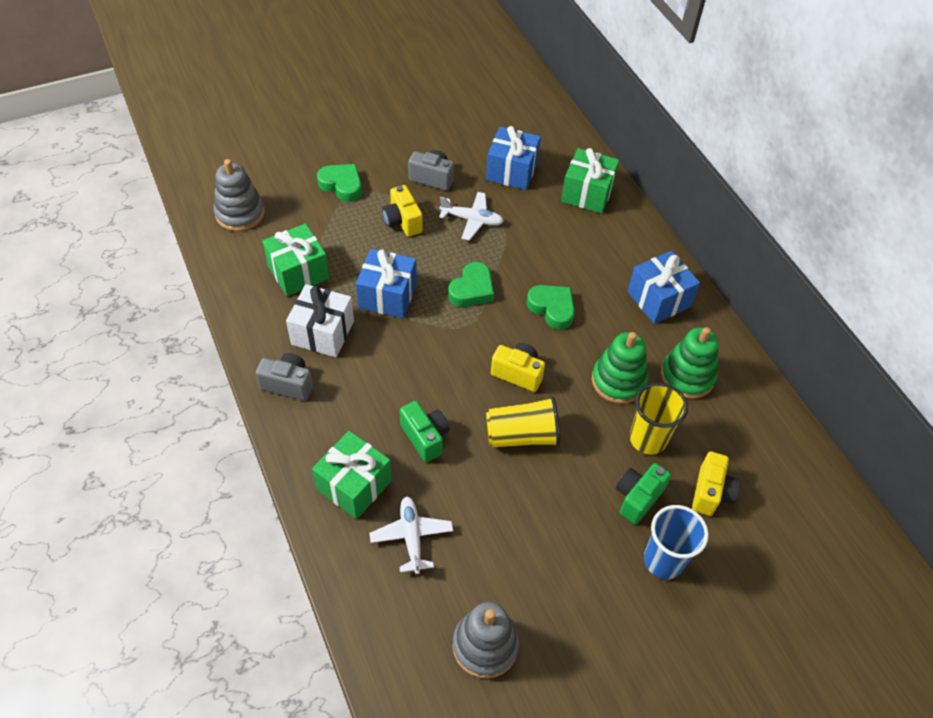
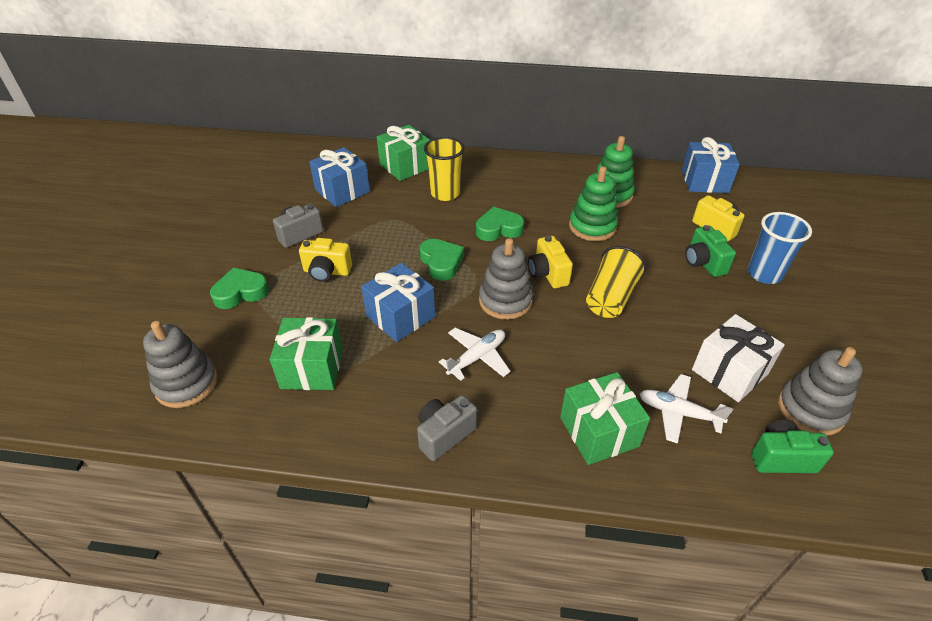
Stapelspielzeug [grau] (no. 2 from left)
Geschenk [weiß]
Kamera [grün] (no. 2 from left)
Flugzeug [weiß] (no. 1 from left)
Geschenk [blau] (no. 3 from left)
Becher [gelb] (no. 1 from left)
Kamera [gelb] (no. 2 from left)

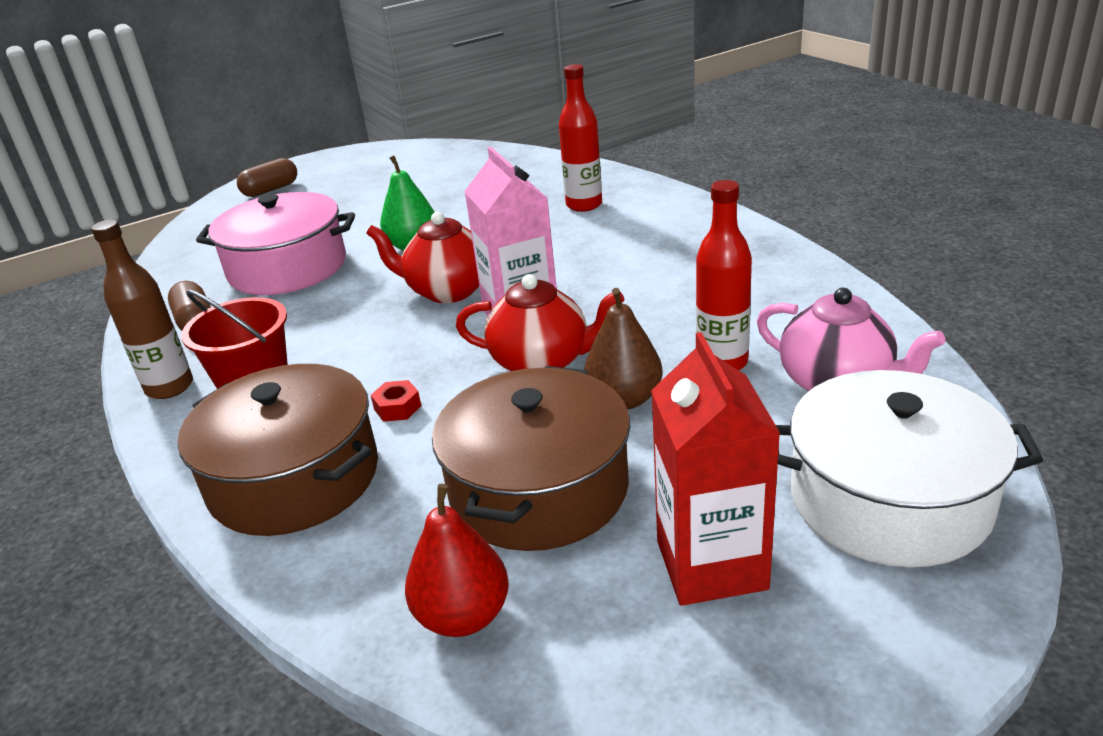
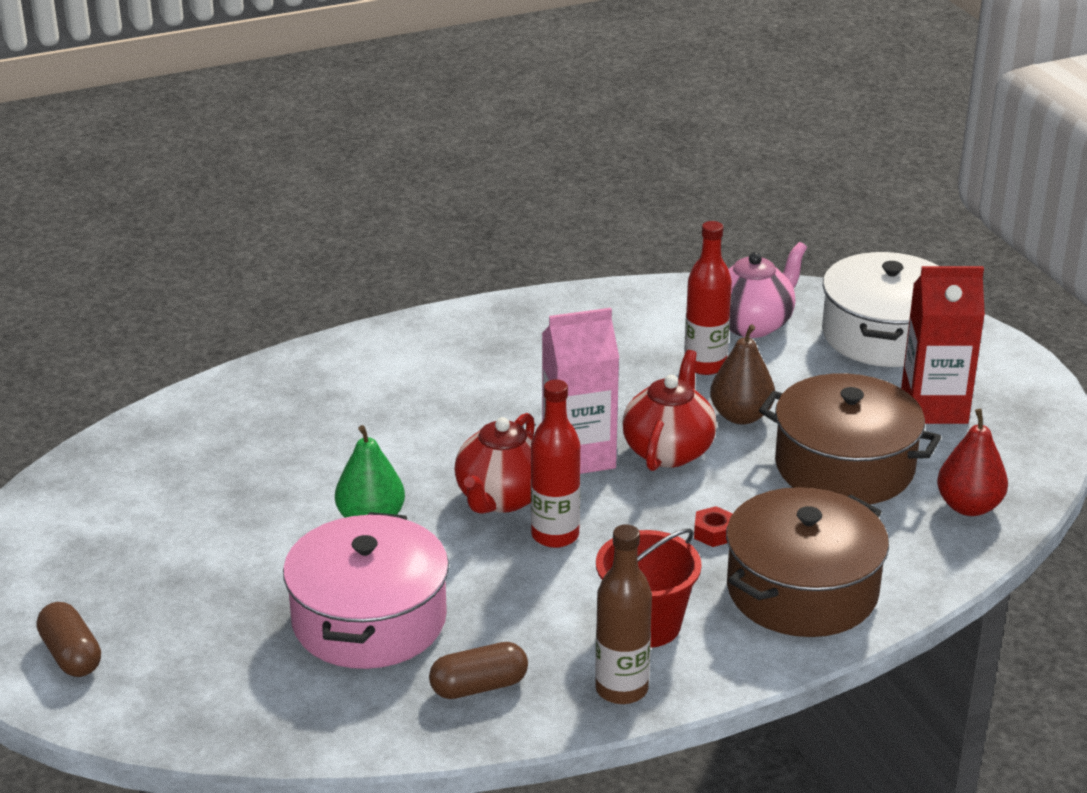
Flasche [rot] (no. 1 from left)

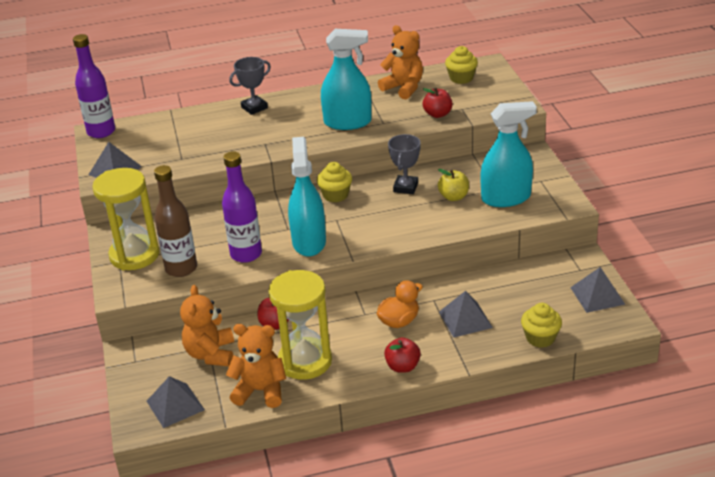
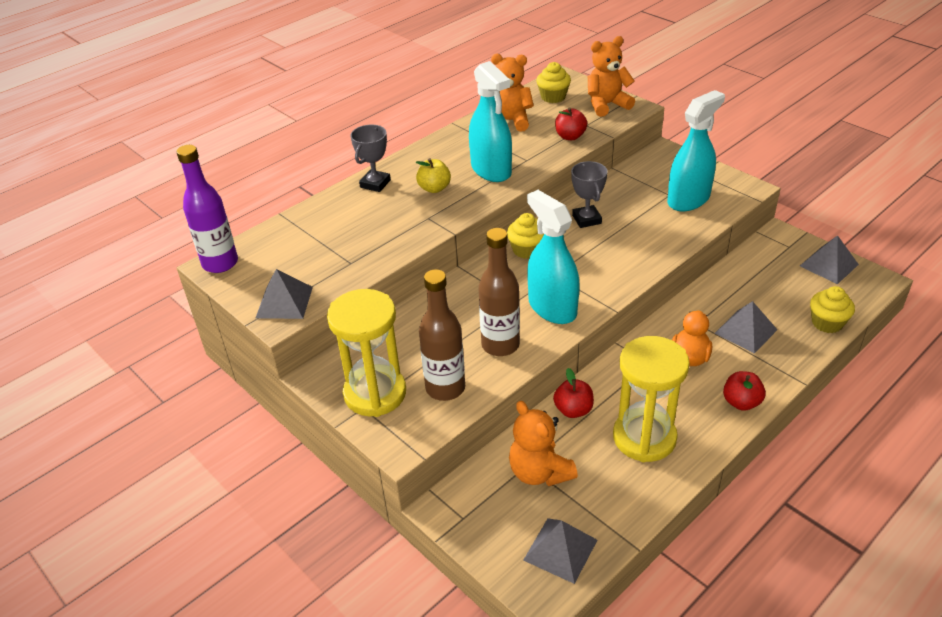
Teddybär [orange] (no. 3 from left)
Apfel [gelb]
Flasche [braun] (no. 2 from left)
Sprühflasche [türkis] (no. 1 from left)

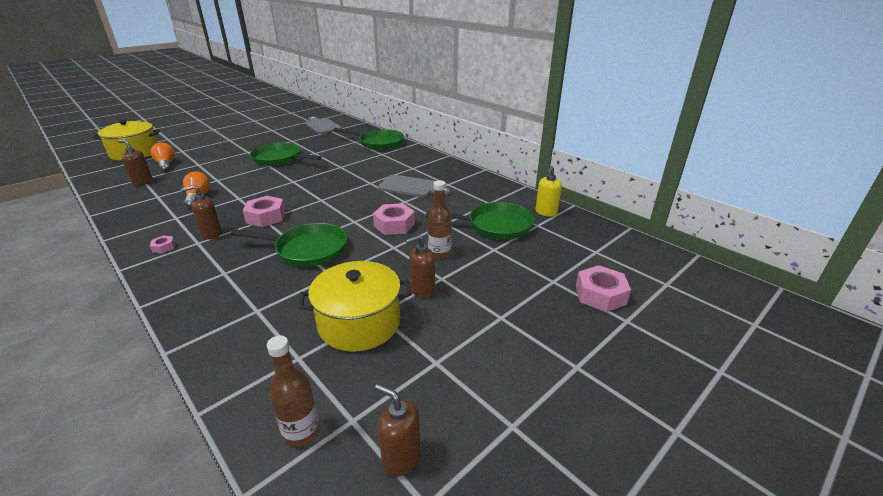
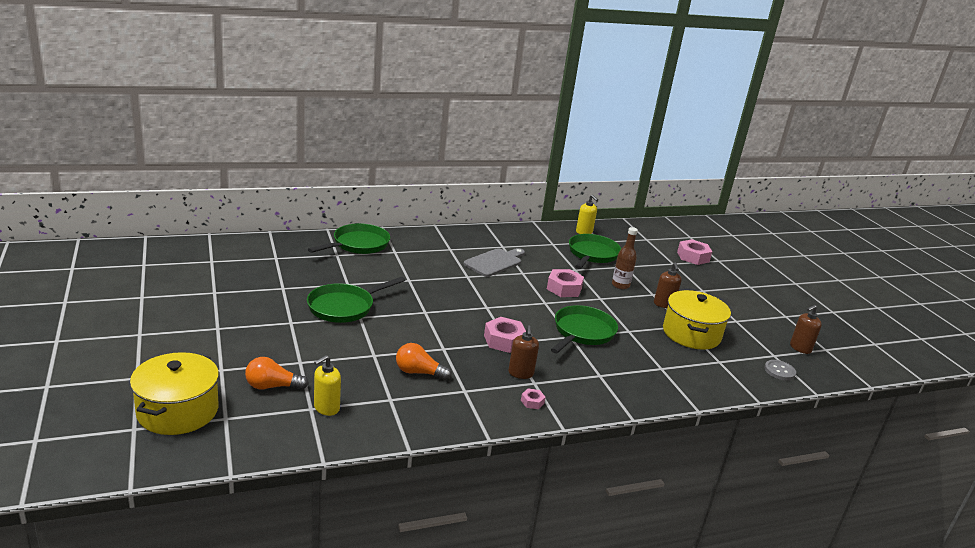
Schneidebrett [grau] (no. 1 from left in the first image)
Knopf [grau]
Seifenspender [gelb] (no. 1 from left)

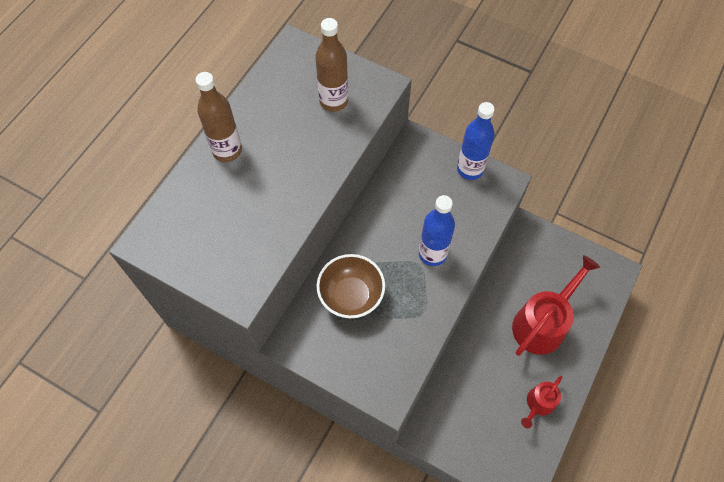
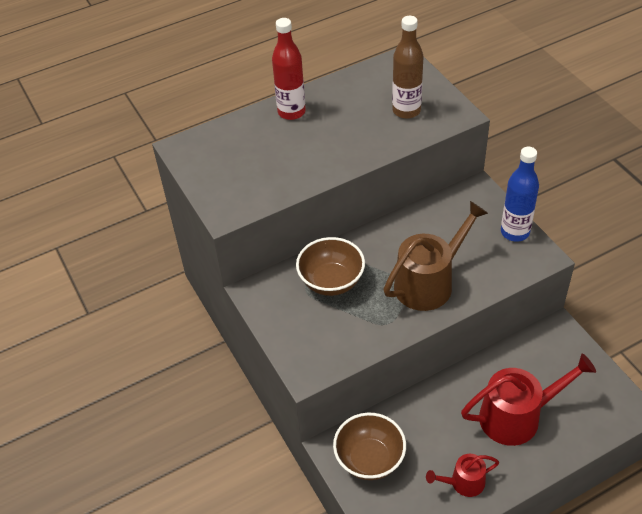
Schüssel [braun] (no. 2 from left)
Gießkanne [braun]
Flasche [rot]

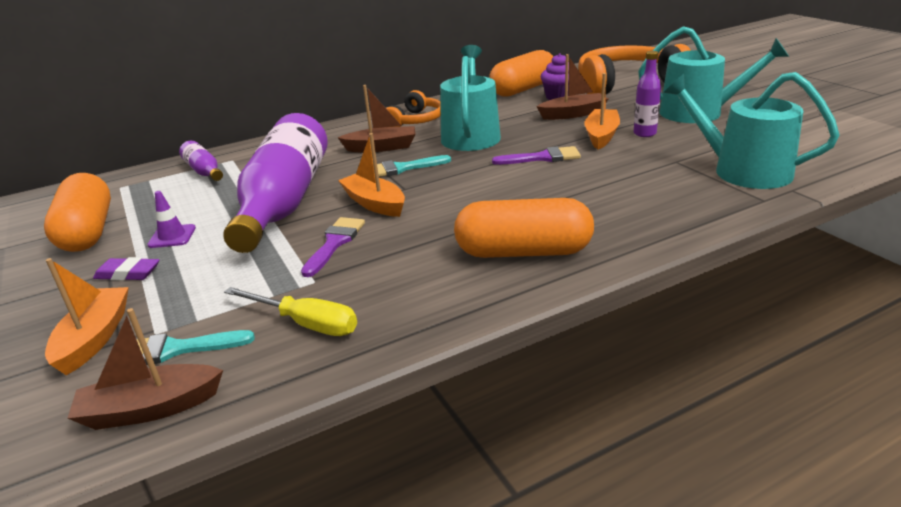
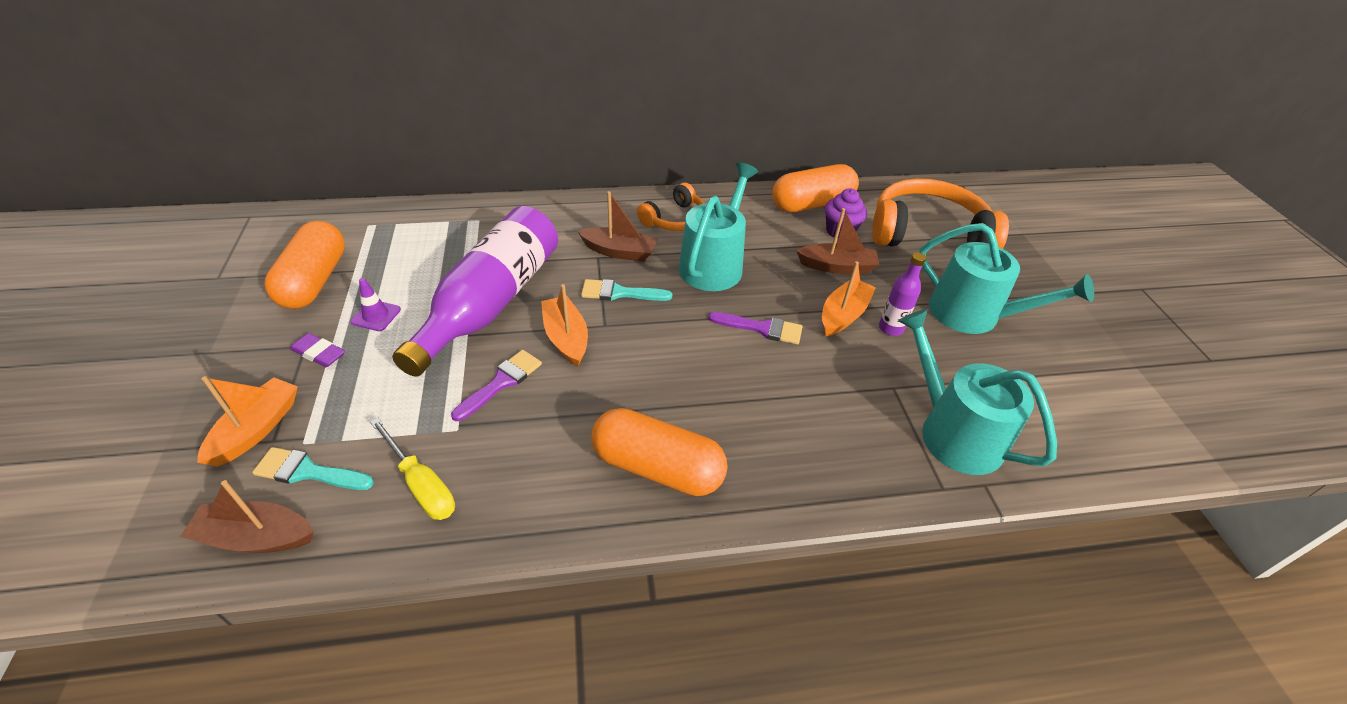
Flasche [lila] (no. 1 from left in the first image)

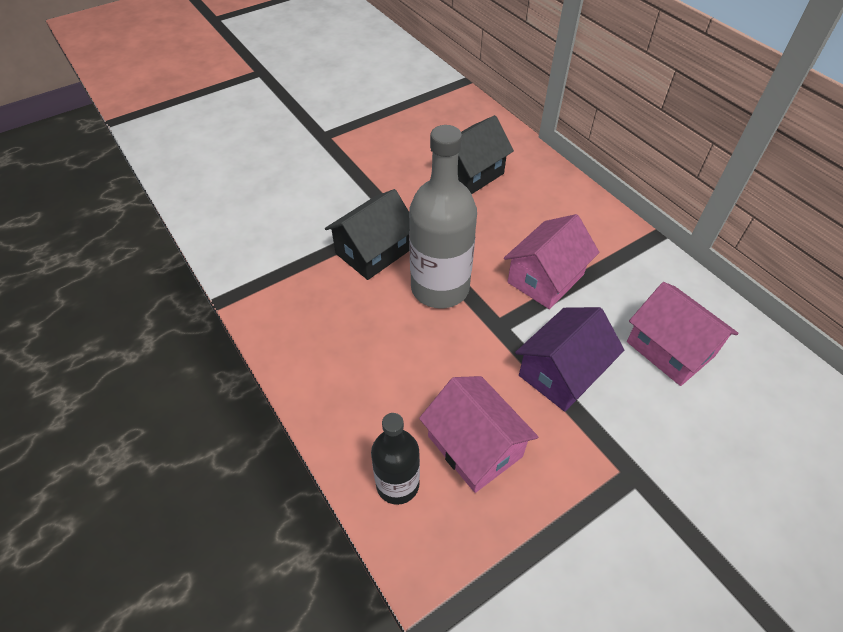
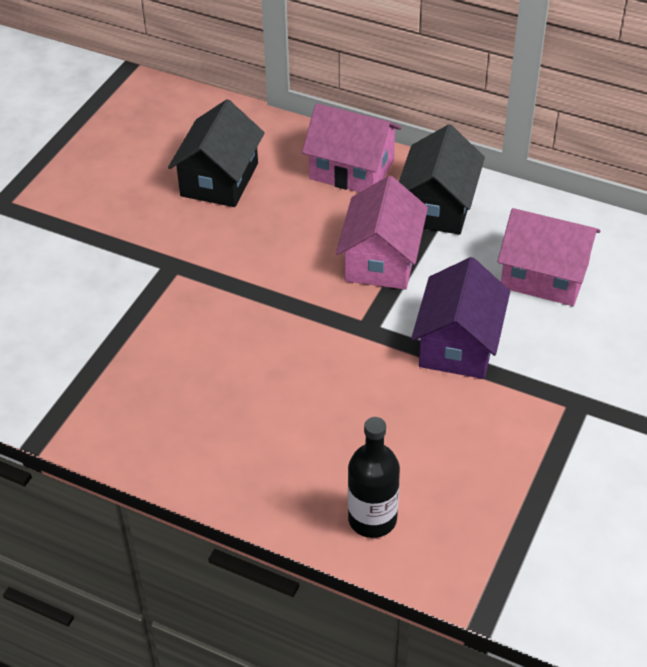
Flasche [grau]
Haus [schwarz] (no. 2 from left)
Haus [rosa] (no. 1 from left)

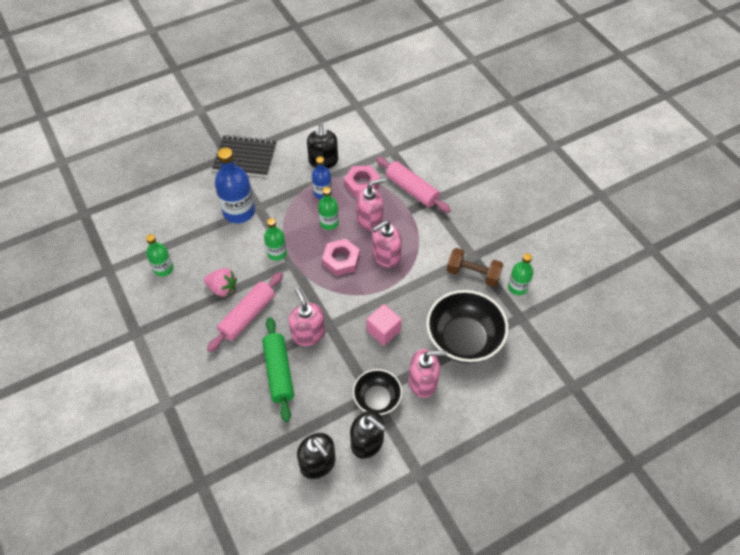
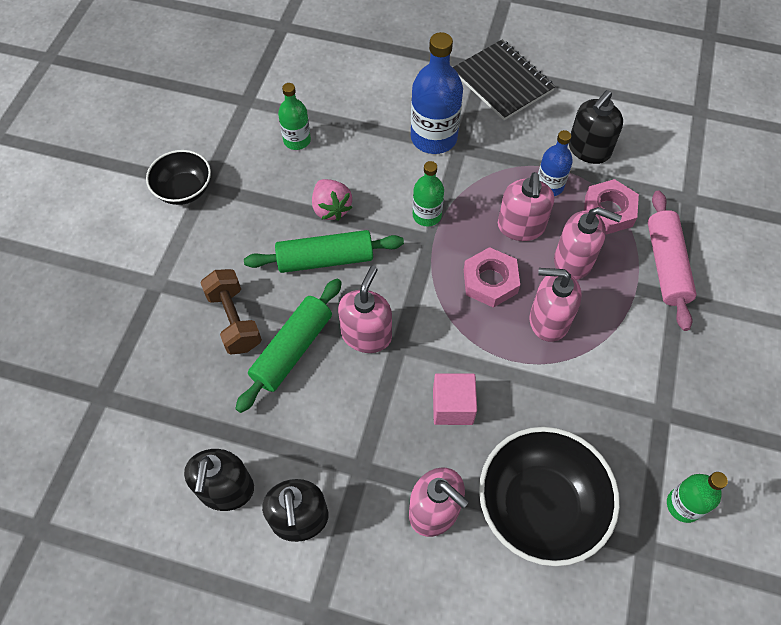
Schüssel [schwarz] (no. 1 from left)
Hantel [braun]
Seifenspender [rosa] (no. 3 from left)
Nudelholz [grün] (no. 2 from left)

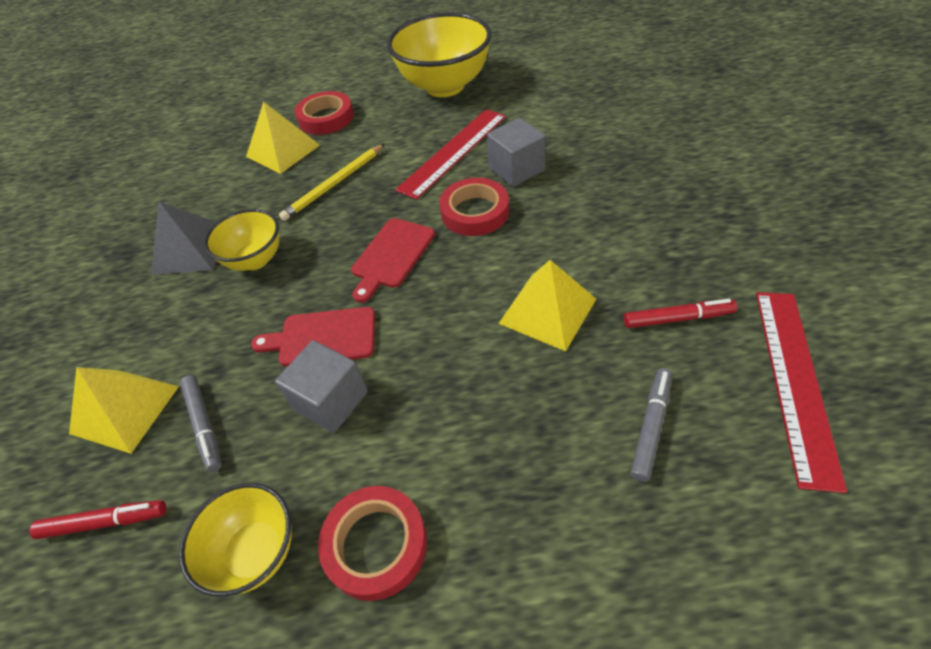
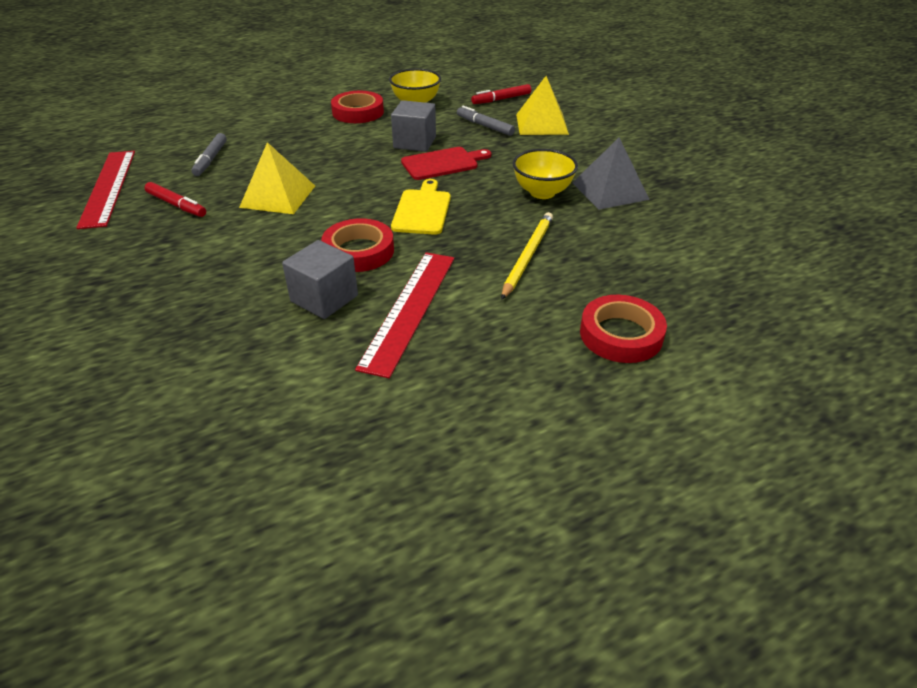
Pyramide [gelb] (no. 2 from left in the first image)
Schüssel [gelb] (no. 3 from left in the first image)
Schneidebrett [gelb]
Filzstift [rot] (no. 1 from left)

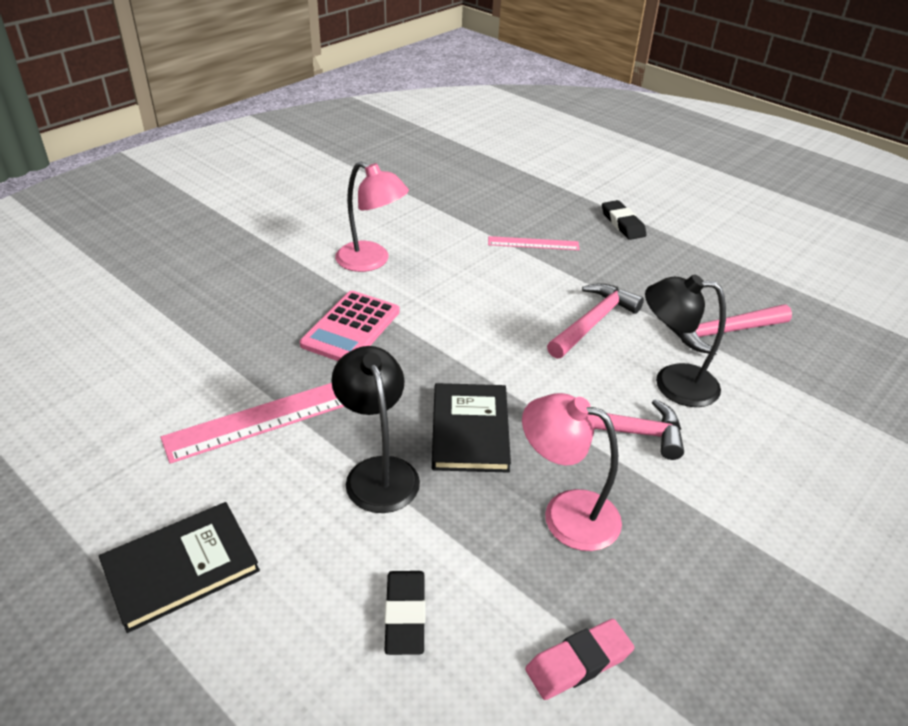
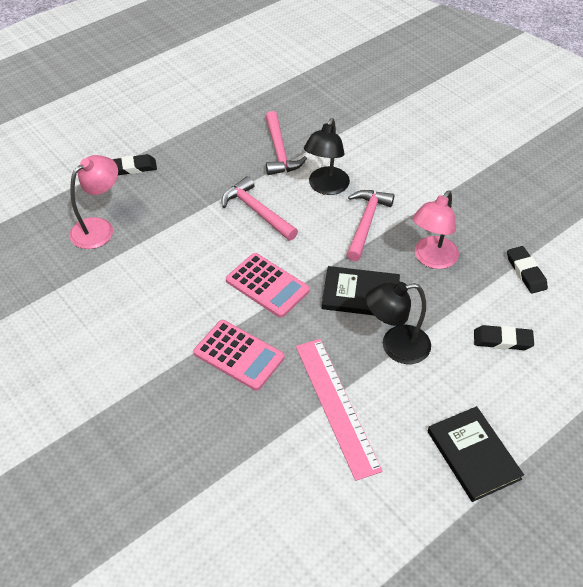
Lineal [rosa] (no. 2 from left in the first image)
Taschenrechner [rosa] (no. 2 from left)
Lampe [rosa] (no. 1 from left)
Radiergummi [schwarz] (no. 3 from left)

